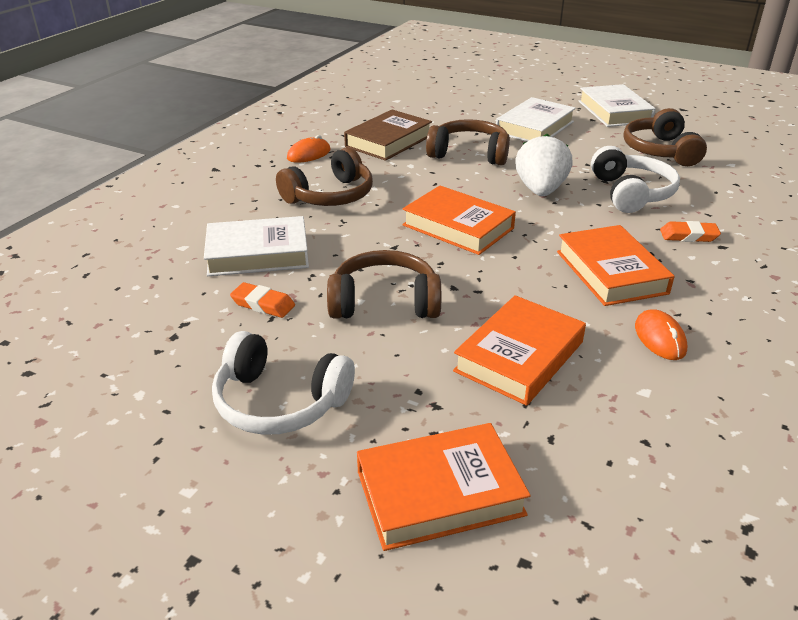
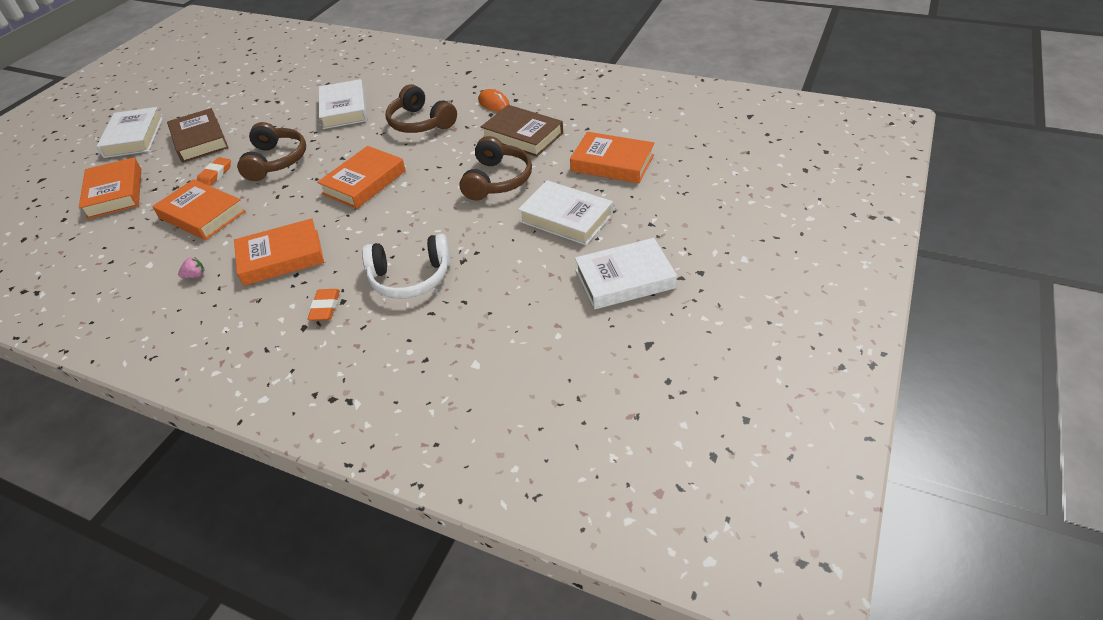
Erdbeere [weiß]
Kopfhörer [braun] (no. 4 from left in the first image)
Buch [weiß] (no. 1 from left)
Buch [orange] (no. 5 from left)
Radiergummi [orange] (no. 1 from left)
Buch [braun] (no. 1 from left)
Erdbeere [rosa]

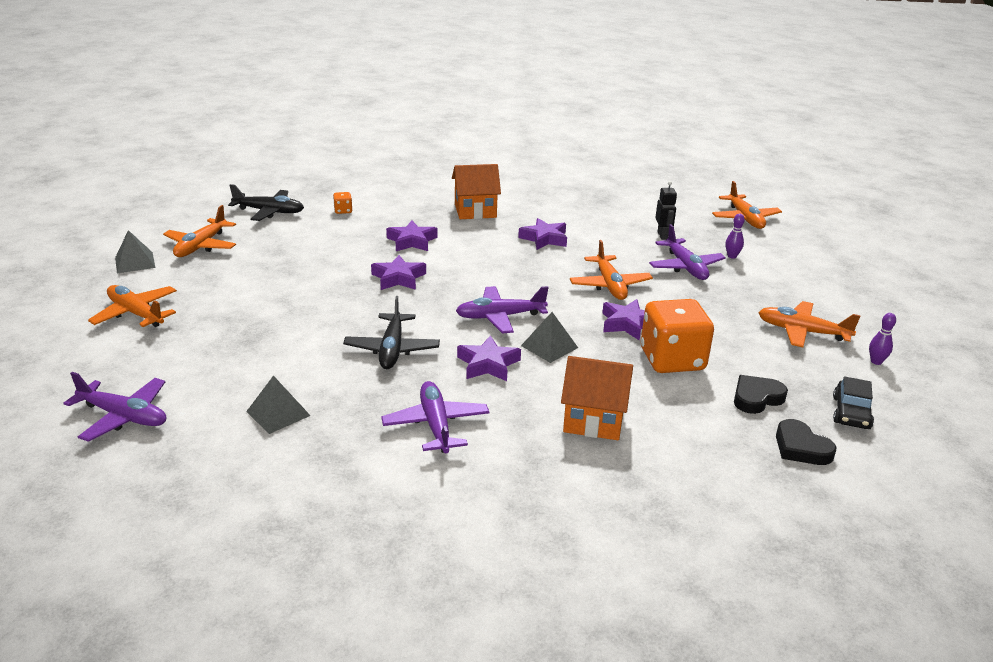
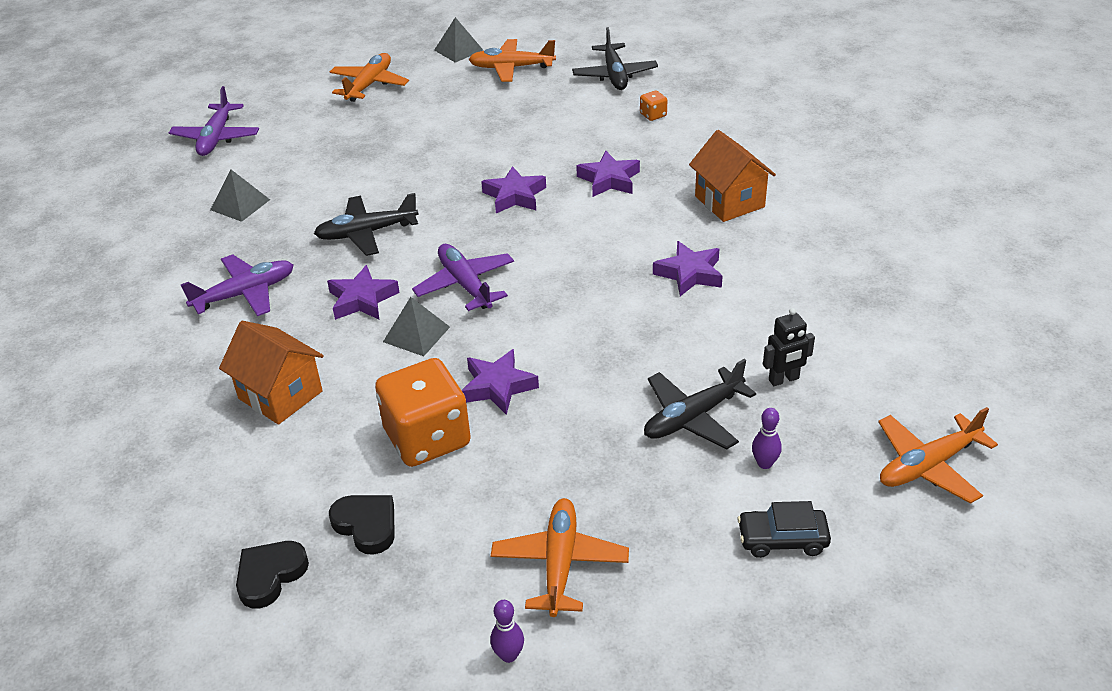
Flugzeug [orange] (no. 3 from left in the first image)
Auto [schwarz]
Flugzeug [schwarz] (no. 3 from left)
Haus [orange] (no. 1 from left)

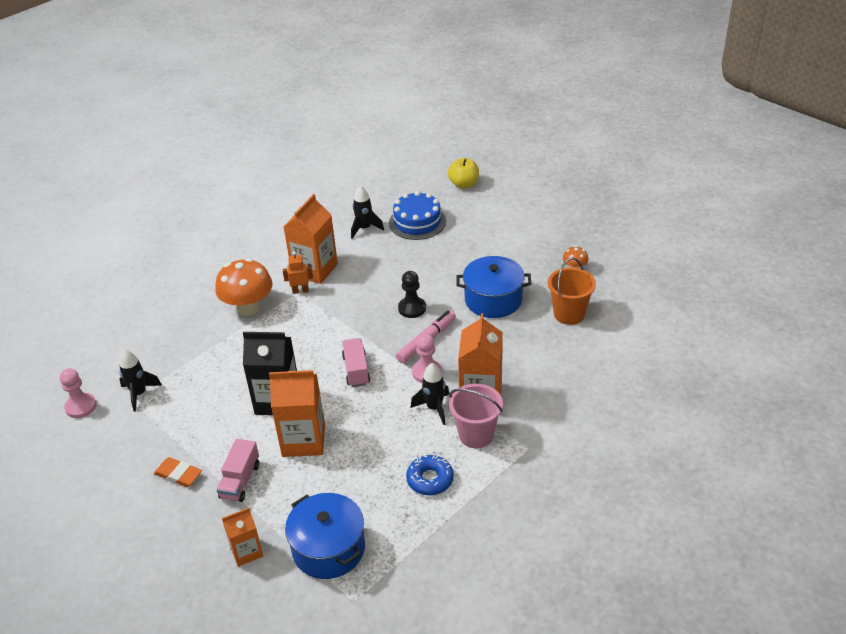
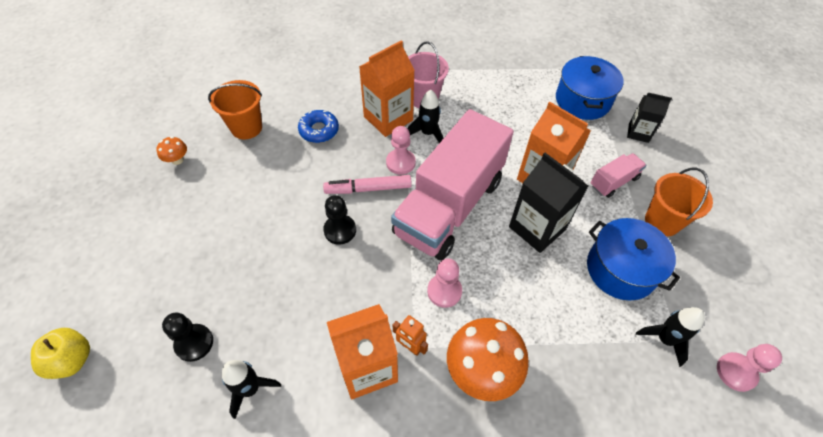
Bauer [rosa] (no. 2 from left)
Donut [blau]
Kochtopf [blau] (no. 2 from left)
Eimer [orange] (no. 2 from left)
Bauer [schwarz] (no. 1 from left)
Getränkekarton [schwarz] (no. 2 from left)
Lastwagen [rosa] (no. 1 from left)

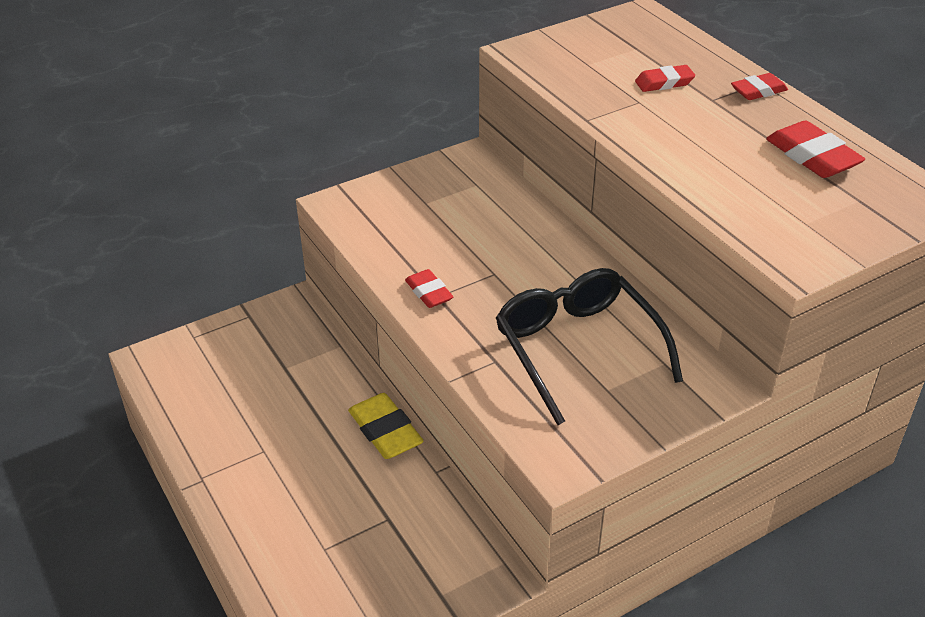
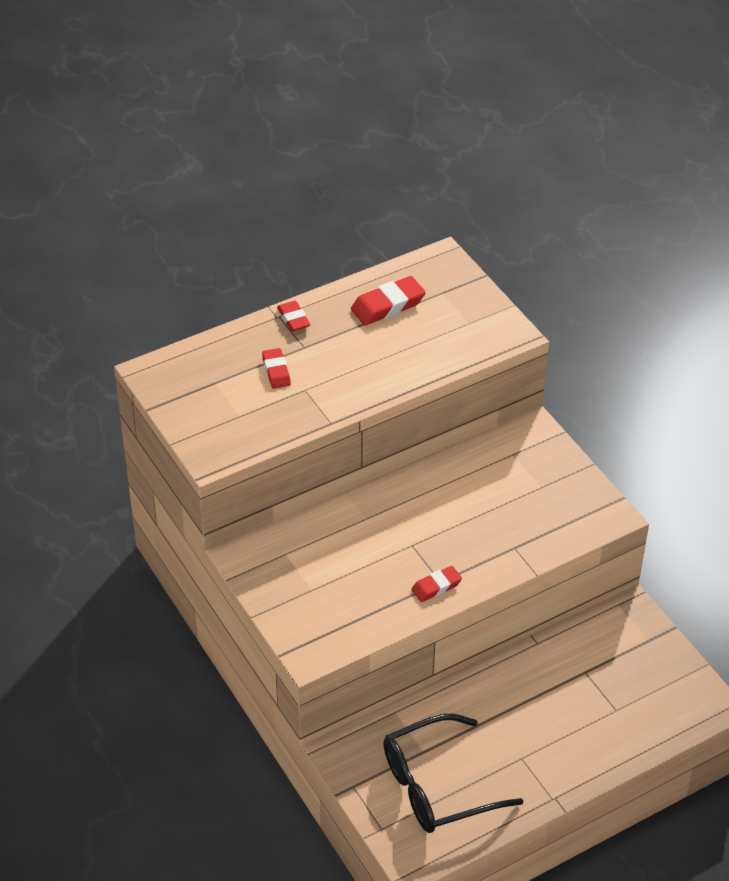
Radiergummi [gelb]
Brille [schwarz]

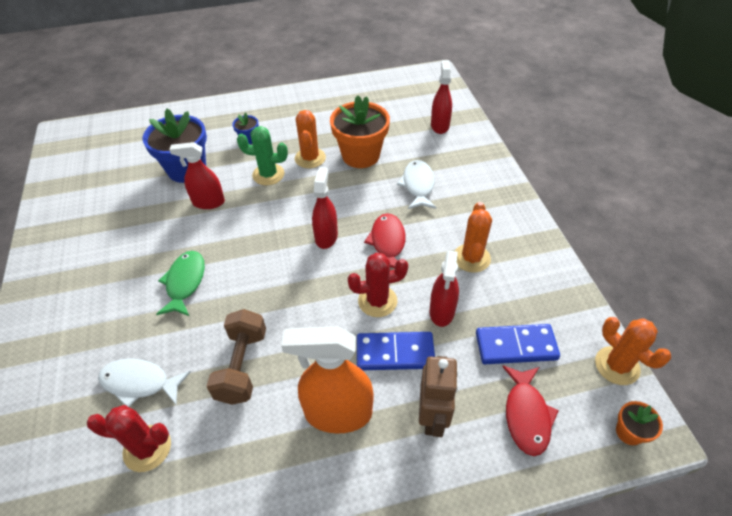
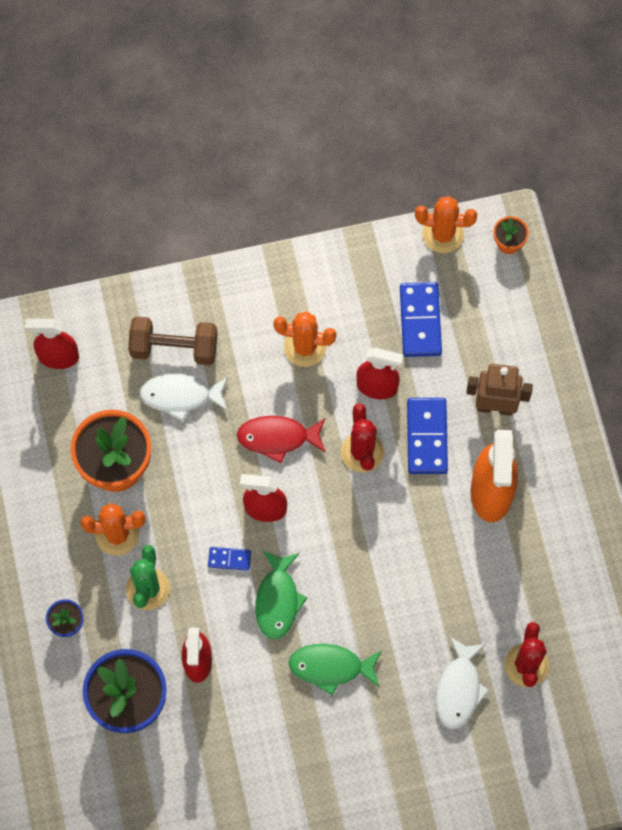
Fisch [rot] (no. 2 from left in the first image)
Dominostein [blau] (no. 1 from left)
Fisch [grün] (no. 1 from left)
Hantel [braun]
Kaktus [orange] (no. 3 from left)

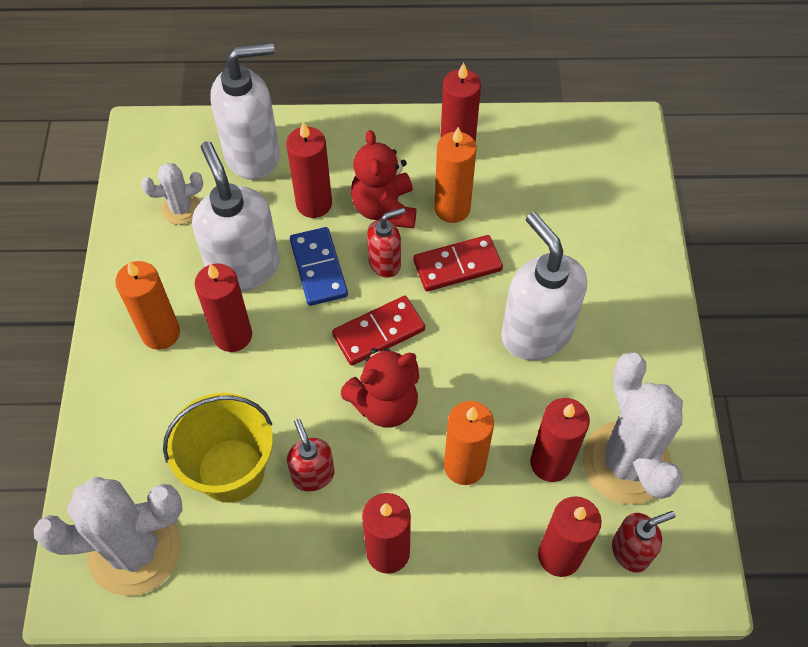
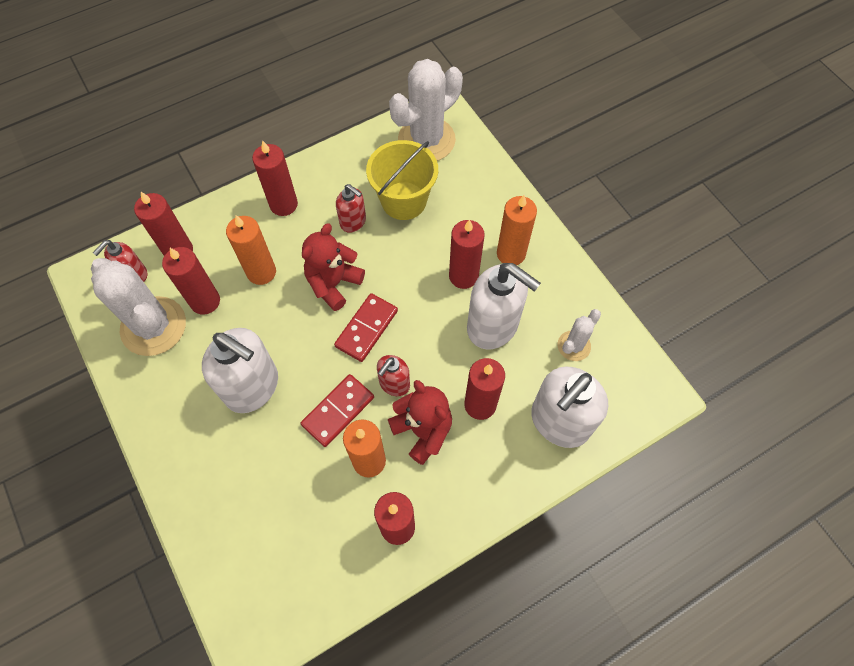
Dominostein [blau]

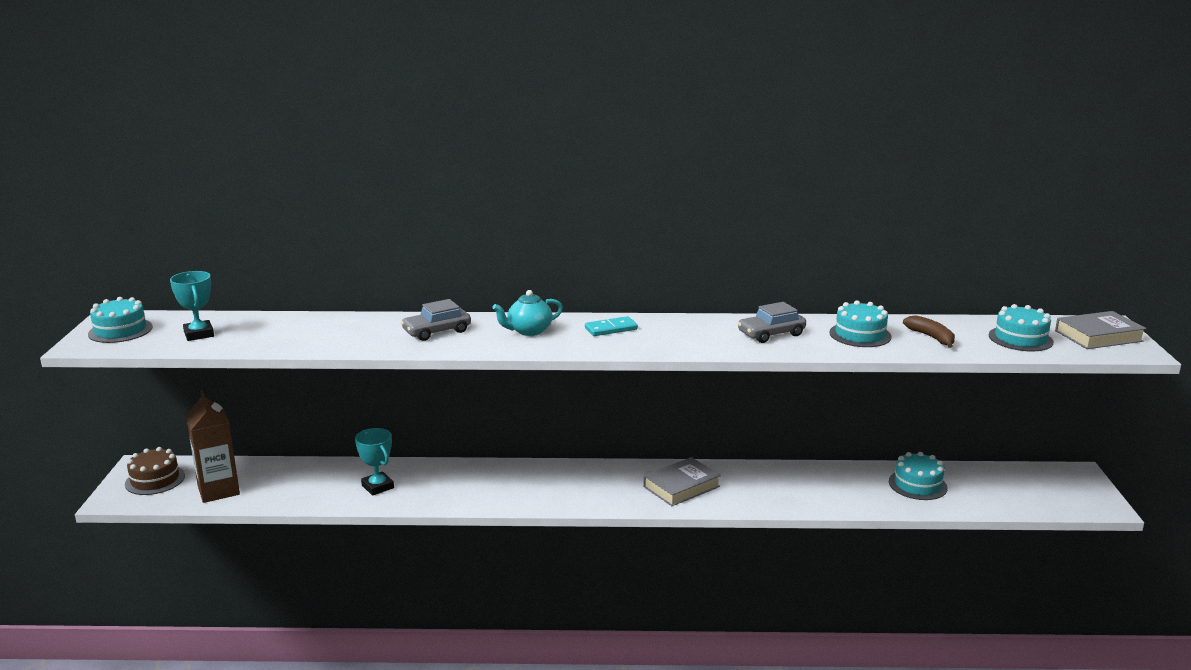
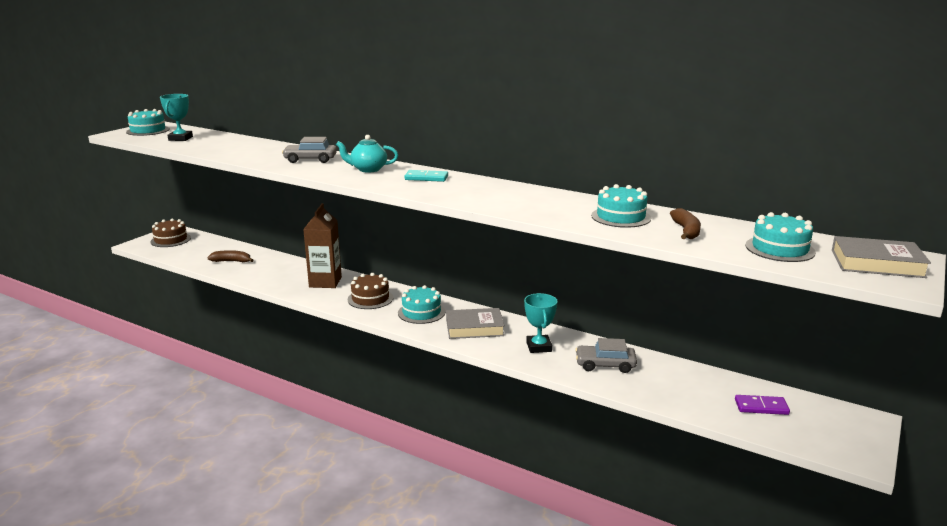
Banane [braun] (no. 1 from left)
Kuchen [braun] (no. 2 from left)
Dominostein [lila]
Getränkekarton [braun]
Pokal [türkis] (no. 2 from left)
Auto [grau] (no. 2 from left)
Kuchen [türkis] (no. 2 from left)

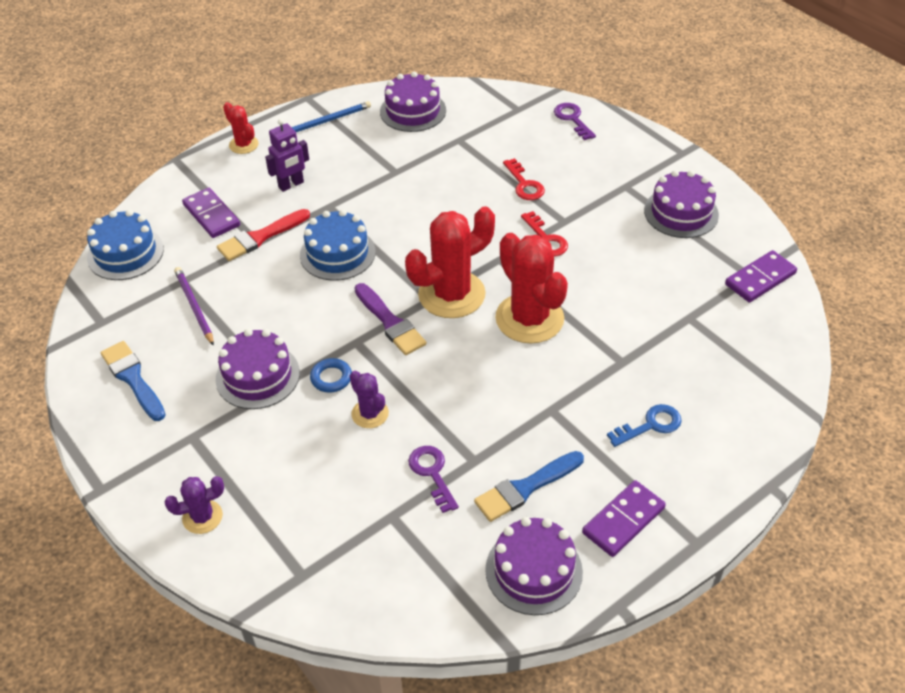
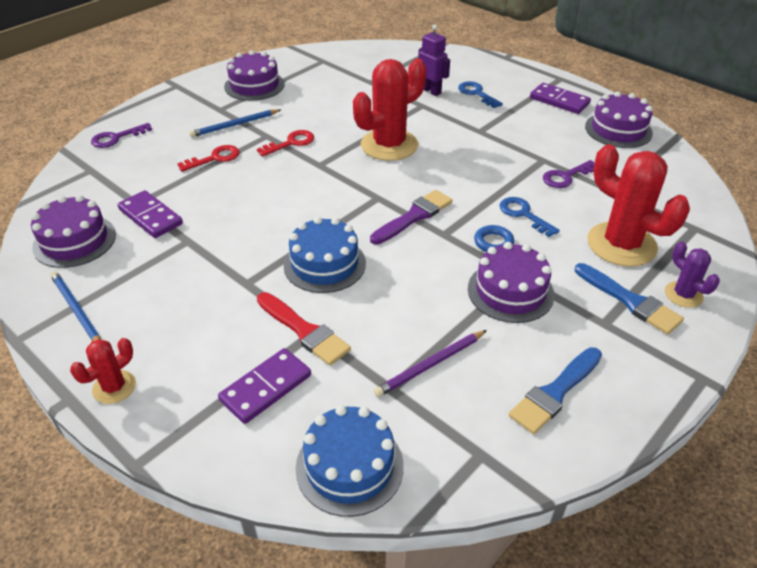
Bleistift [blau] (no. 2 from left)
Roboter [lila]
Kaktus [rot] (no. 3 from left)
Pinsel [blau] (no. 2 from left)
Dominostein [lila] (no. 1 from left)
Schlüssel [blau] (no. 2 from left)

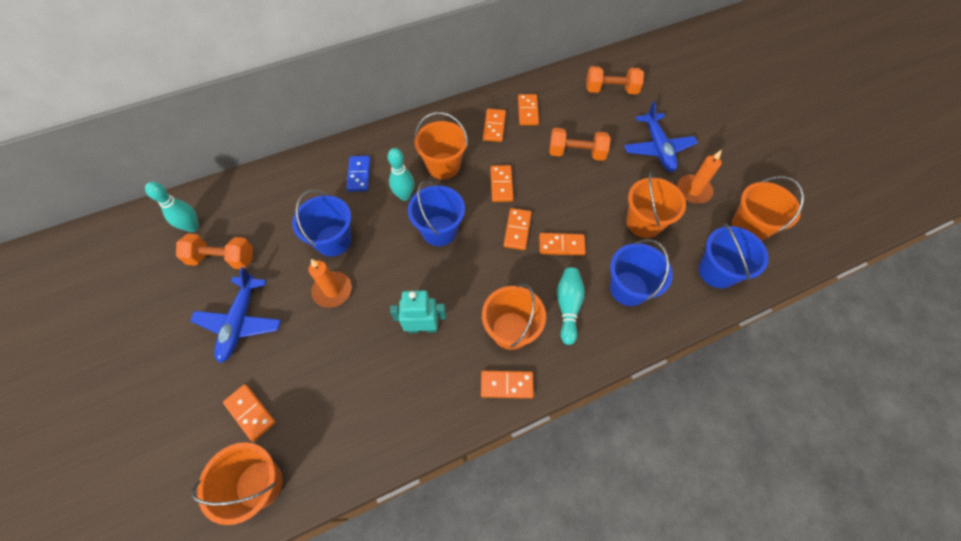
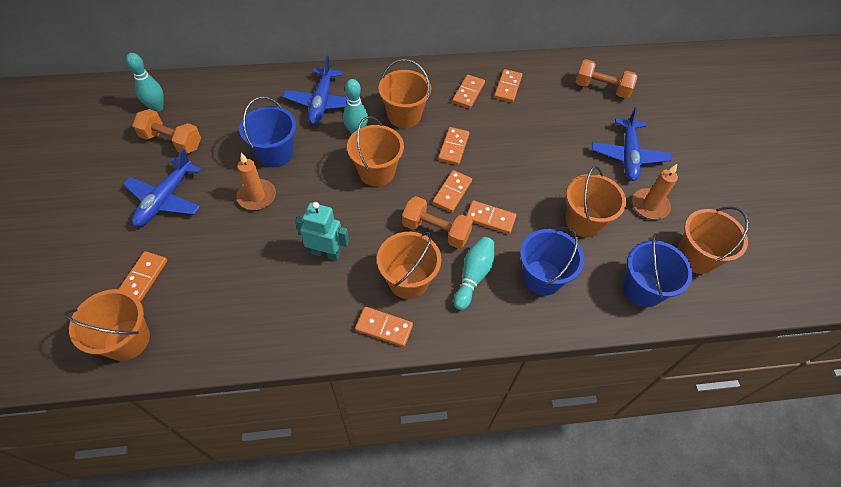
Hantel [orange] (no. 2 from left)
Flugzeug [blau] (no. 2 from left)
Eimer [orange] (no. 2 from left)
Dominostein [orange] (no. 1 from left)

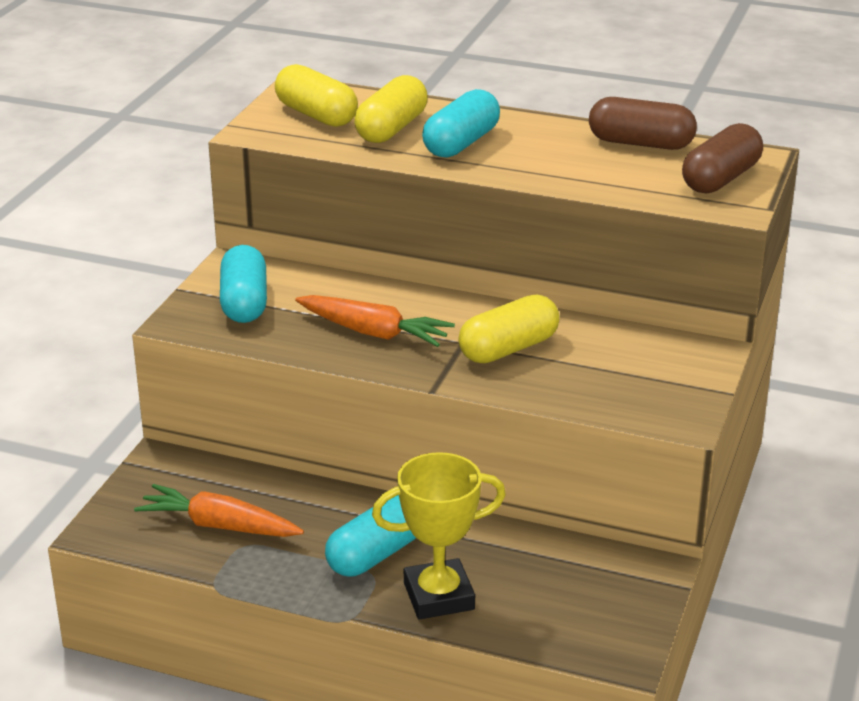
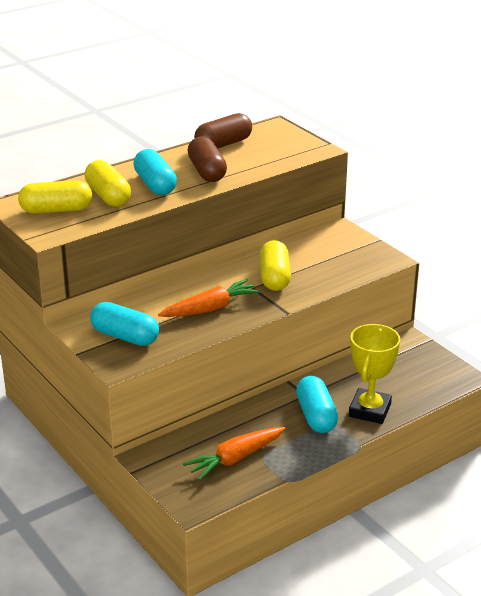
Kapsel [braun] (no. 1 from left)

